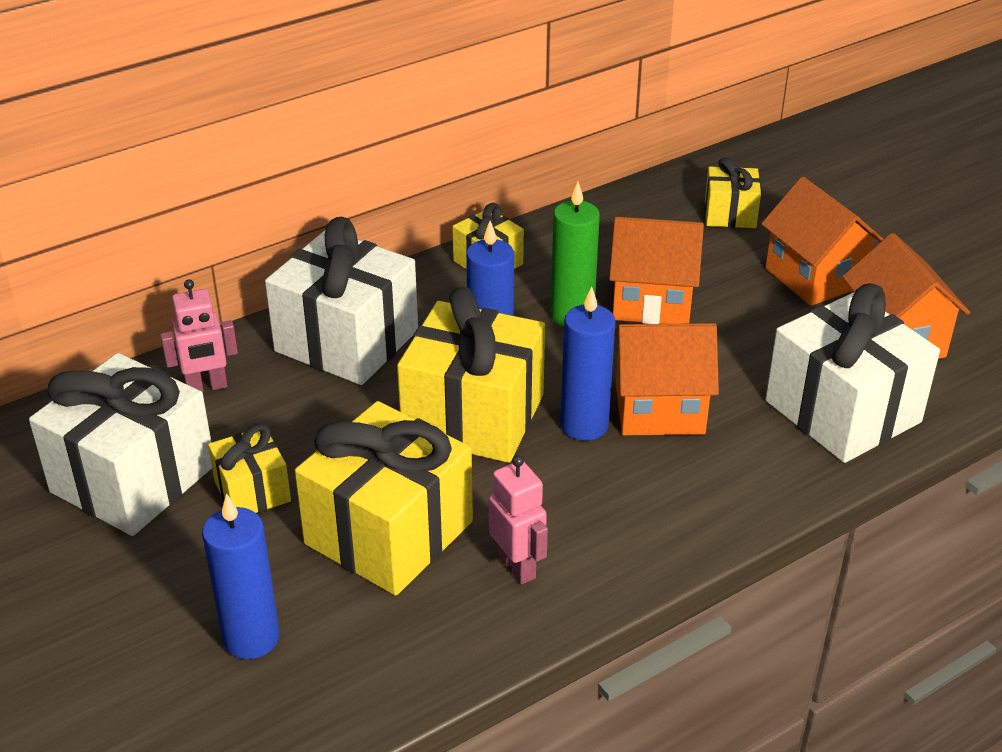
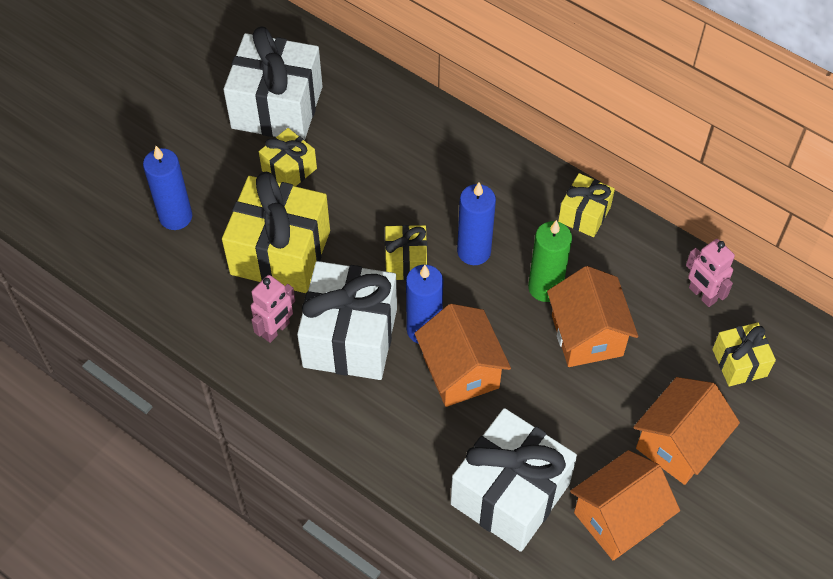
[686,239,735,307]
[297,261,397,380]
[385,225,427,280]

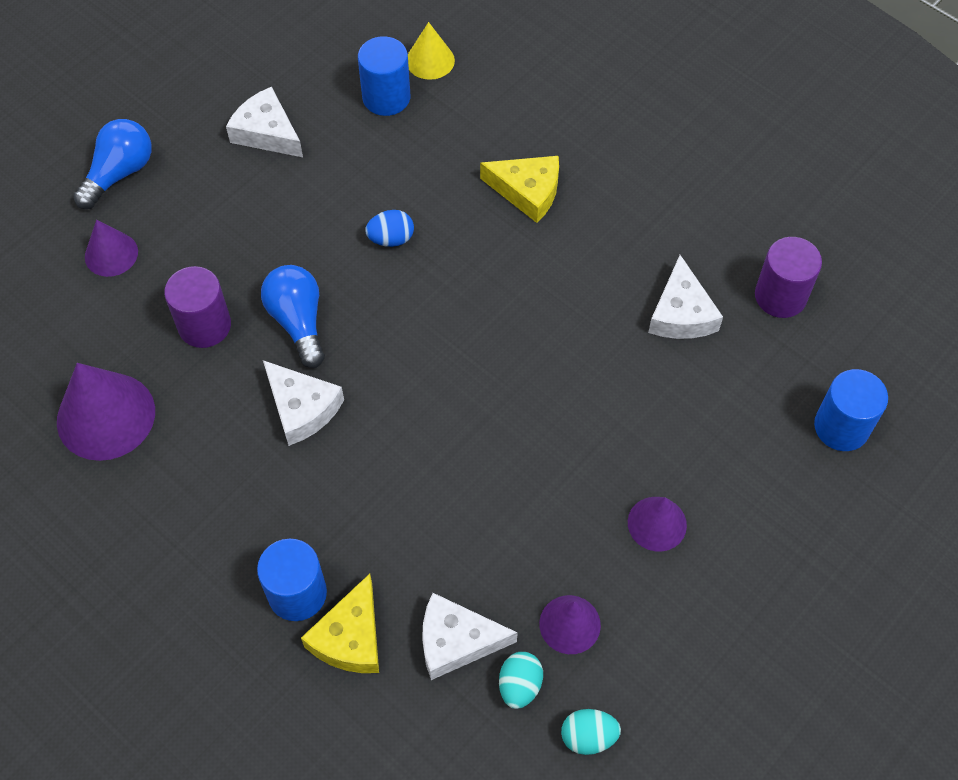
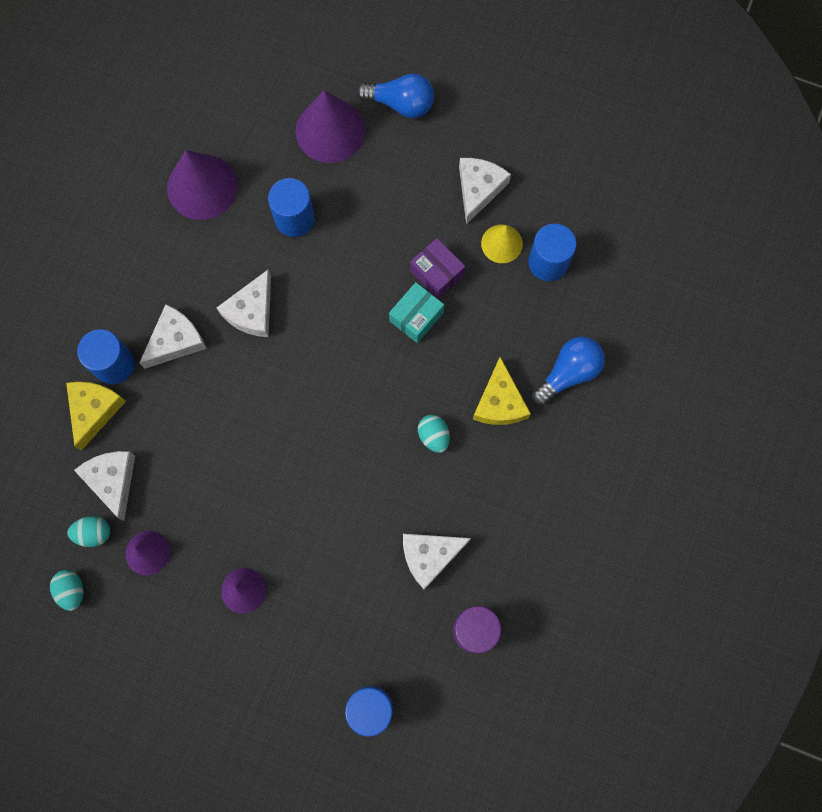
[296,90,365,163]
[268,178,315,237]
[532,337,605,405]
[66,382,126,451]
[389,282,444,343]
[481,225,523,263]
[139,304,207,369]
[410,238,465,299]
[418,415,450,453]

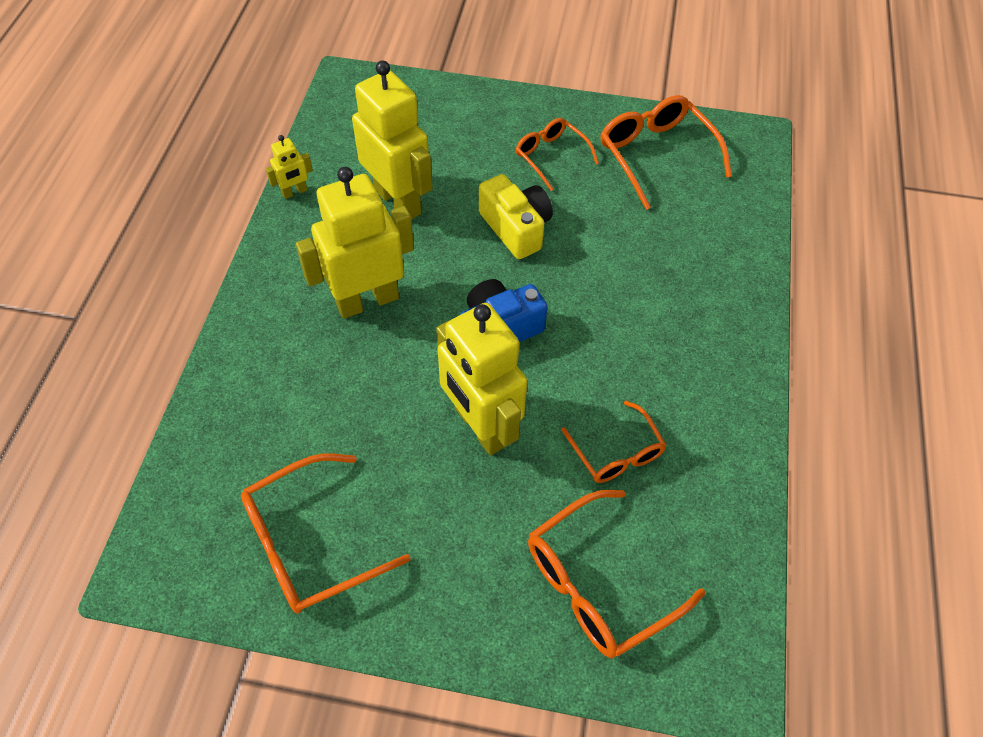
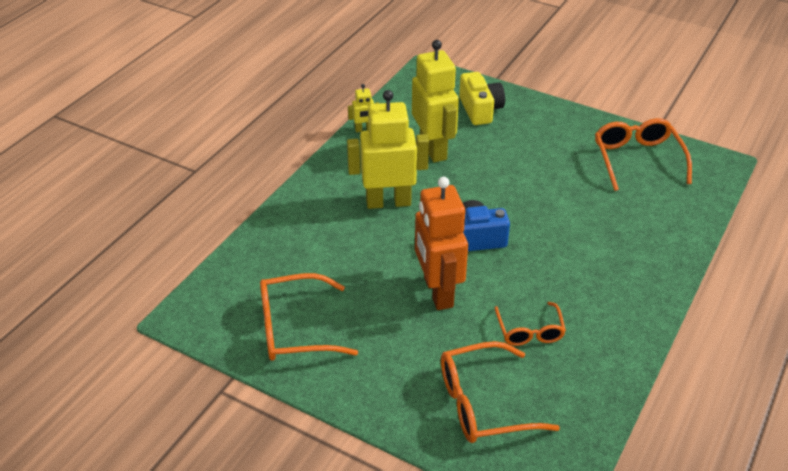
[415,177,468,310]
[459,72,505,125]
[516,118,599,191] (first image)

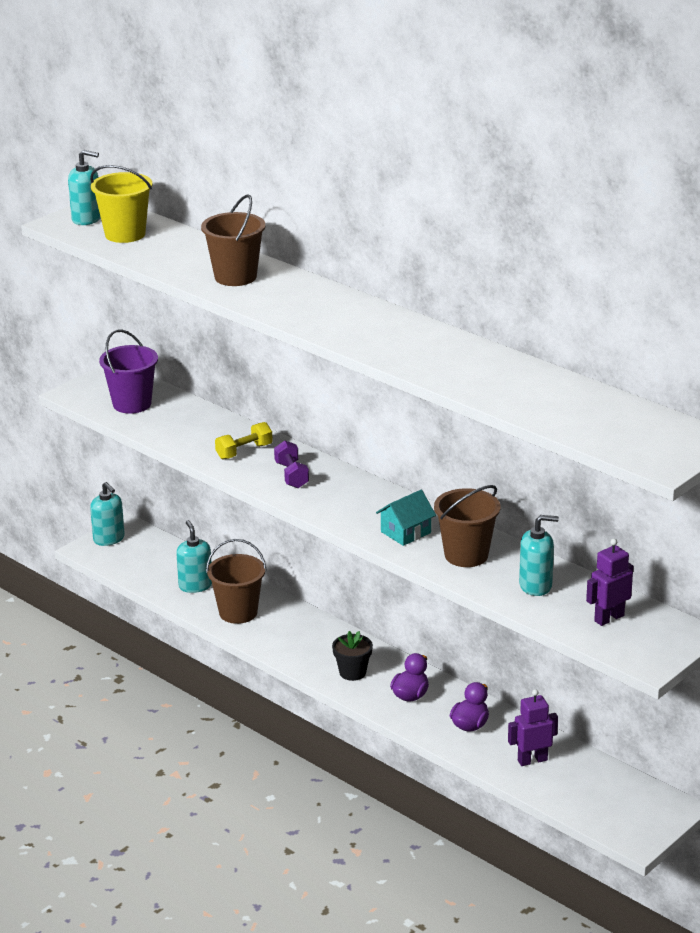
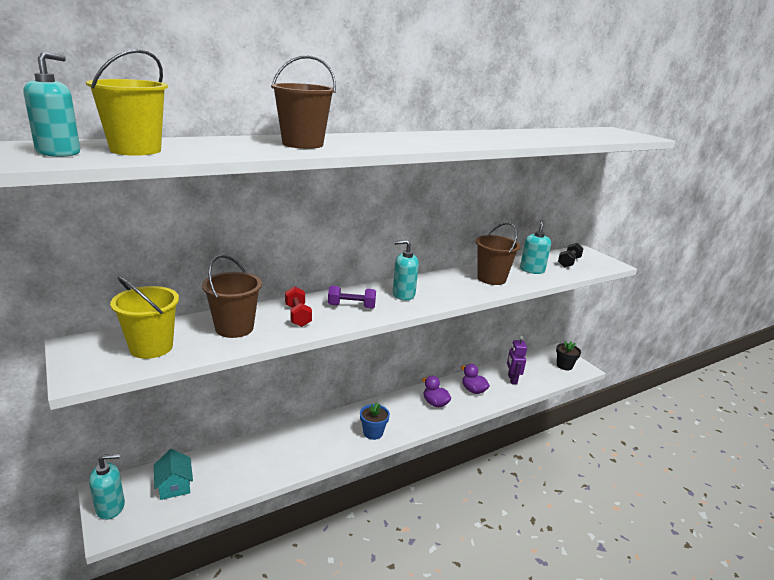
[110,277,179,359]
[393,240,419,301]
[202,255,262,338]
[285,286,312,327]
[556,341,581,370]
[154,449,193,500]
[558,243,584,267]
[360,402,390,440]

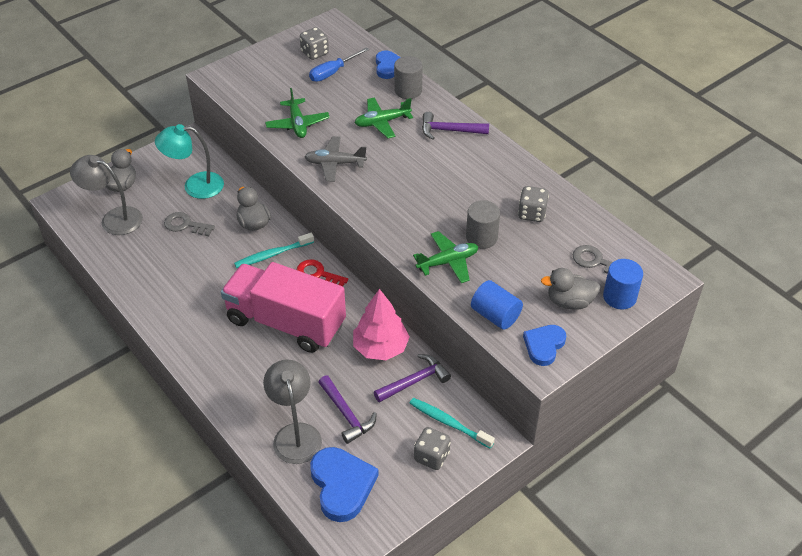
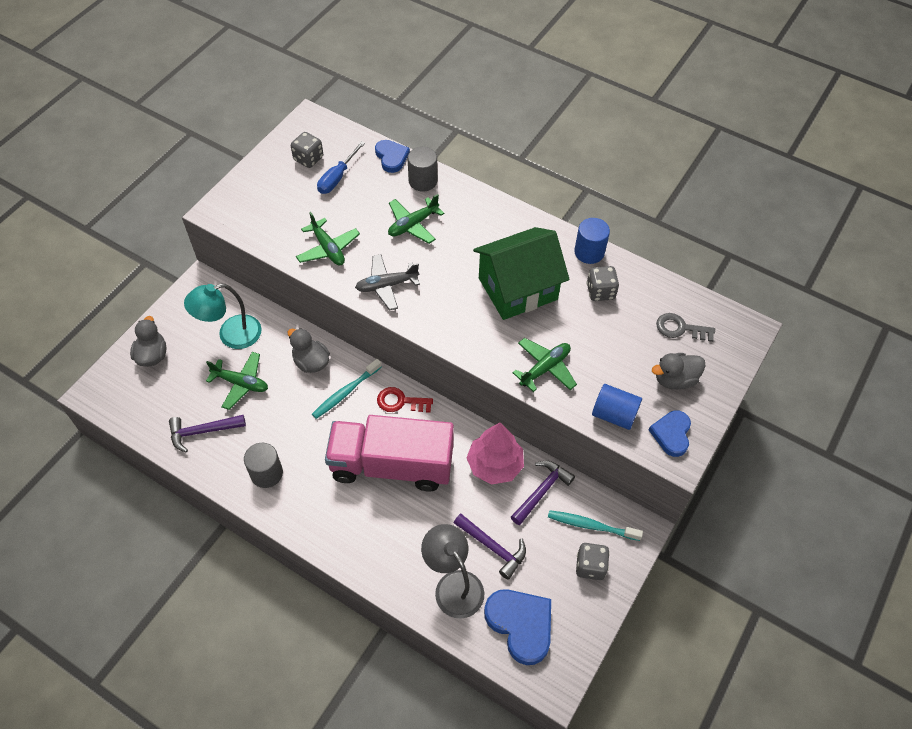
[70,155,143,235] (first image)
[206,352,268,410]
[169,415,246,452]
[244,443,283,488]
[574,218,610,264]
[473,227,570,320]

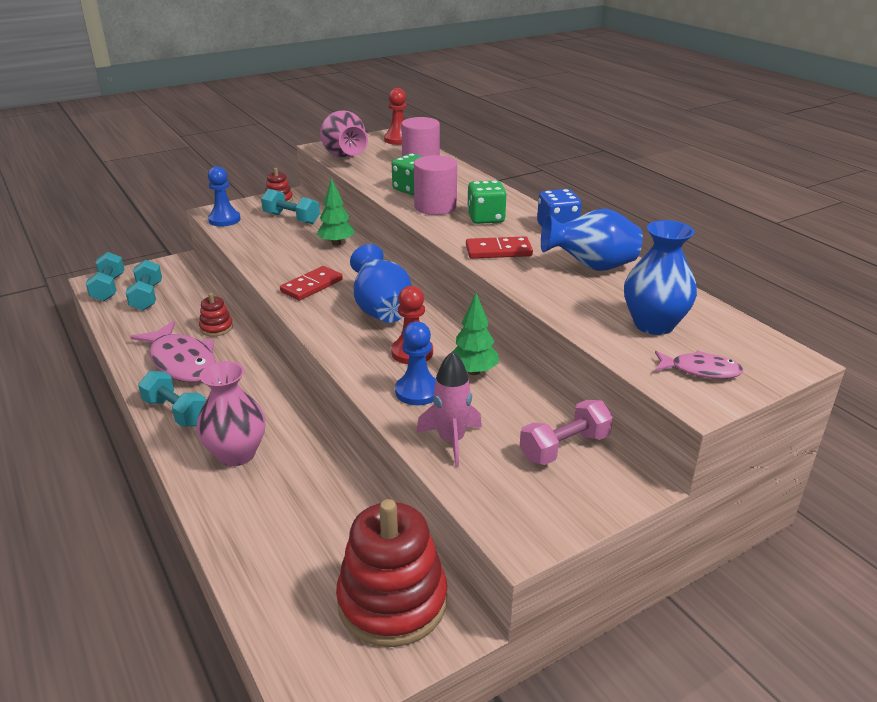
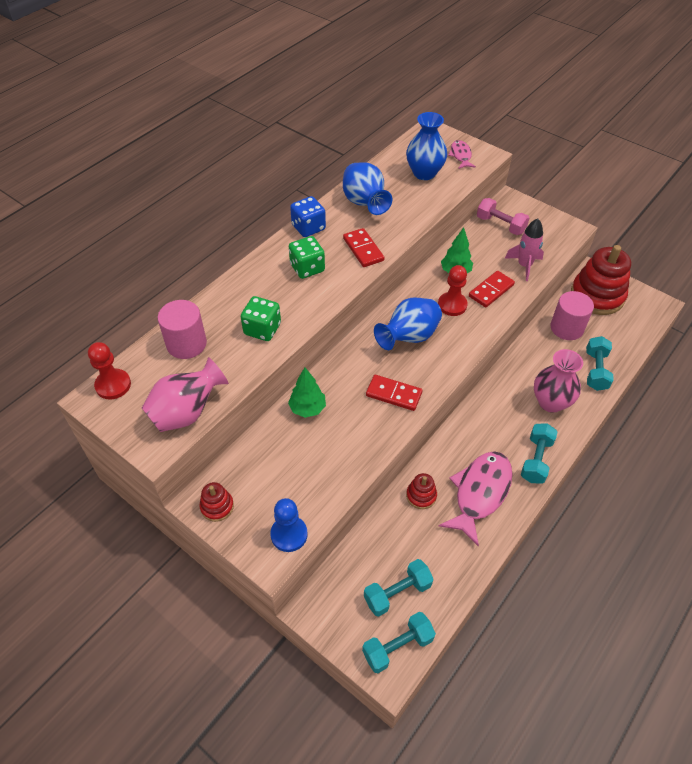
[586,336,614,391]
[469,271,515,308]
[550,291,594,340]

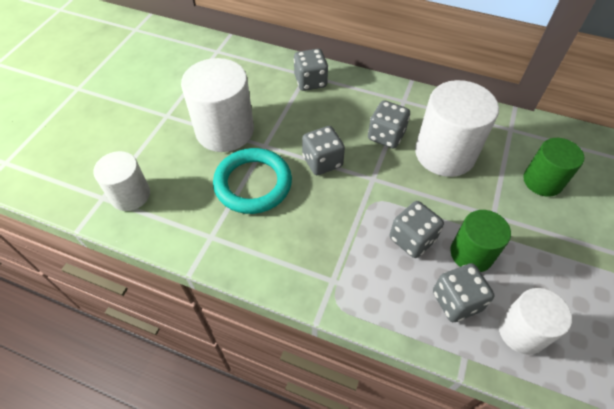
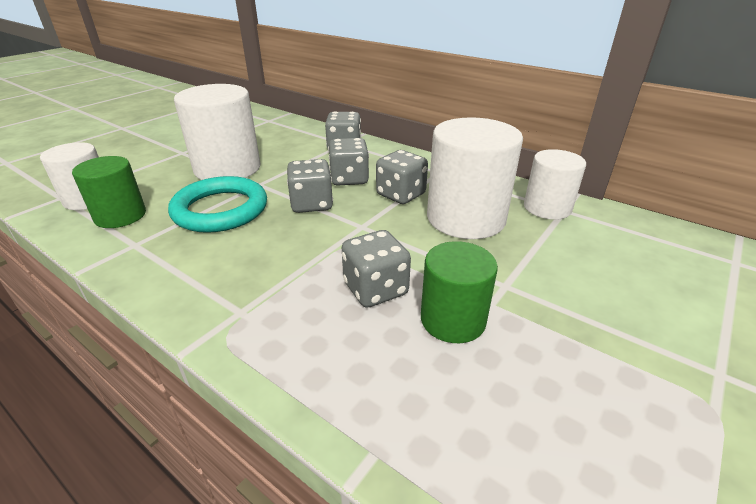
[328,138,369,186]
[524,149,586,220]
[72,156,146,228]

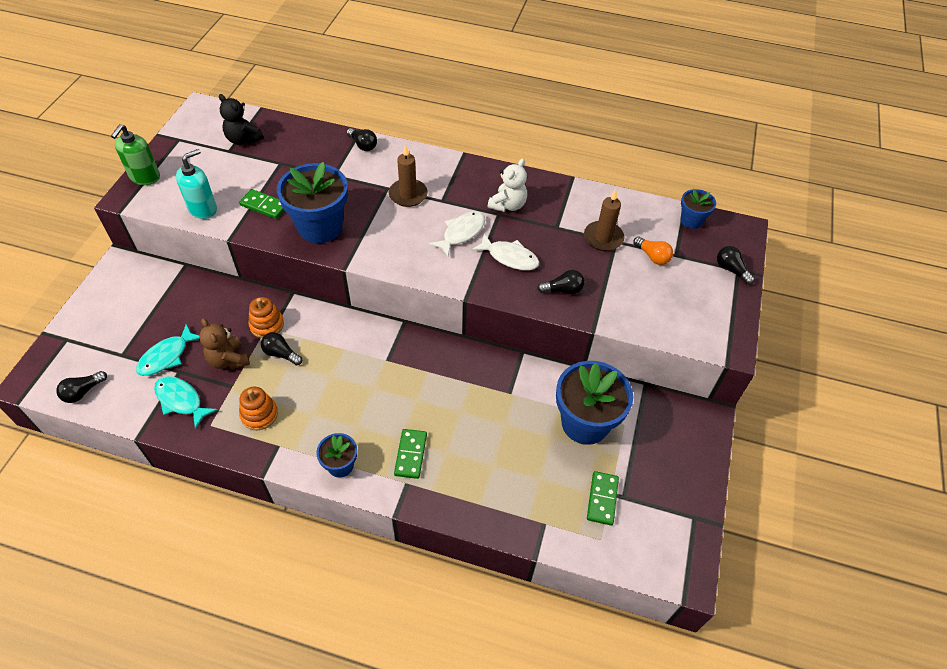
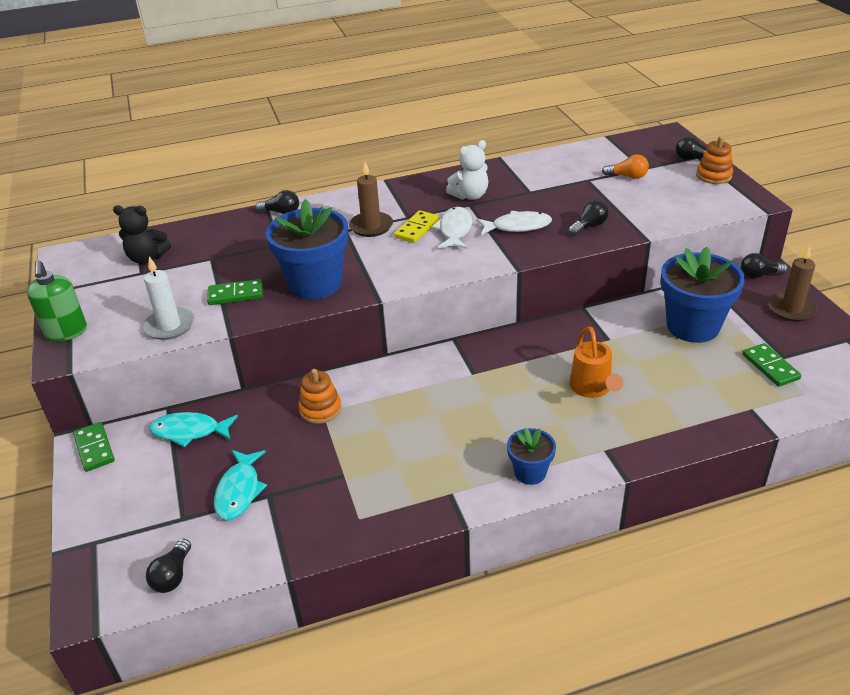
[149,412,238,447]
[143,256,194,340]
[199,318,250,369] (first image)
[696,136,733,184]
[741,253,788,278]
[73,422,115,472]
[446,140,488,200]
[768,245,818,322]
[681,189,716,229] (first image)
[394,210,439,243]
[570,326,623,398]

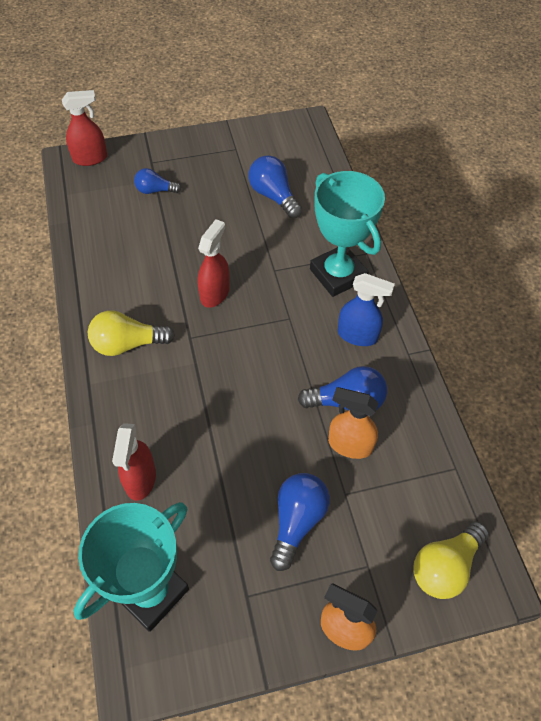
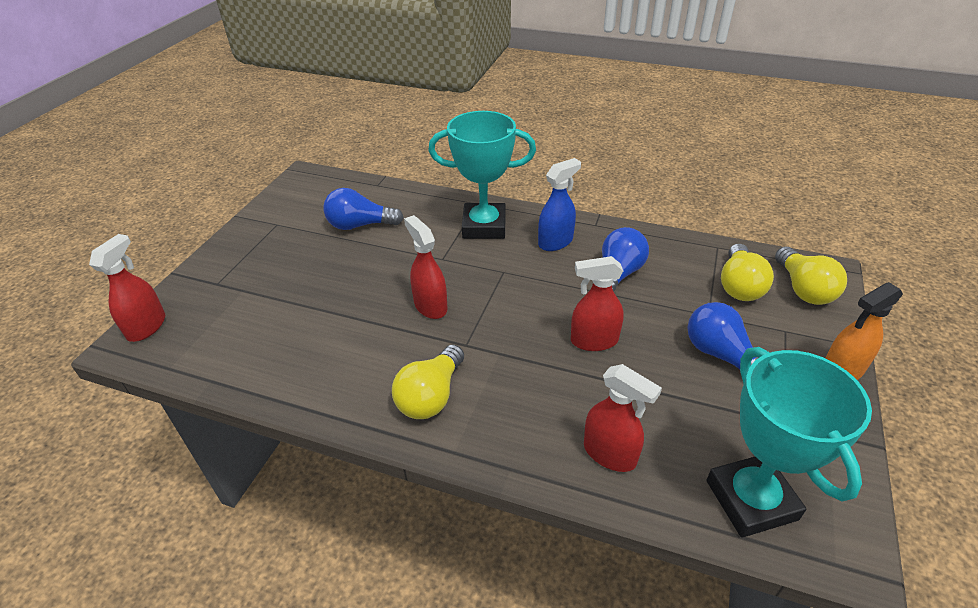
[134,168,181,194] (first image)
[328,387,378,459] (first image)
[571,256,624,351]
[721,244,774,301]

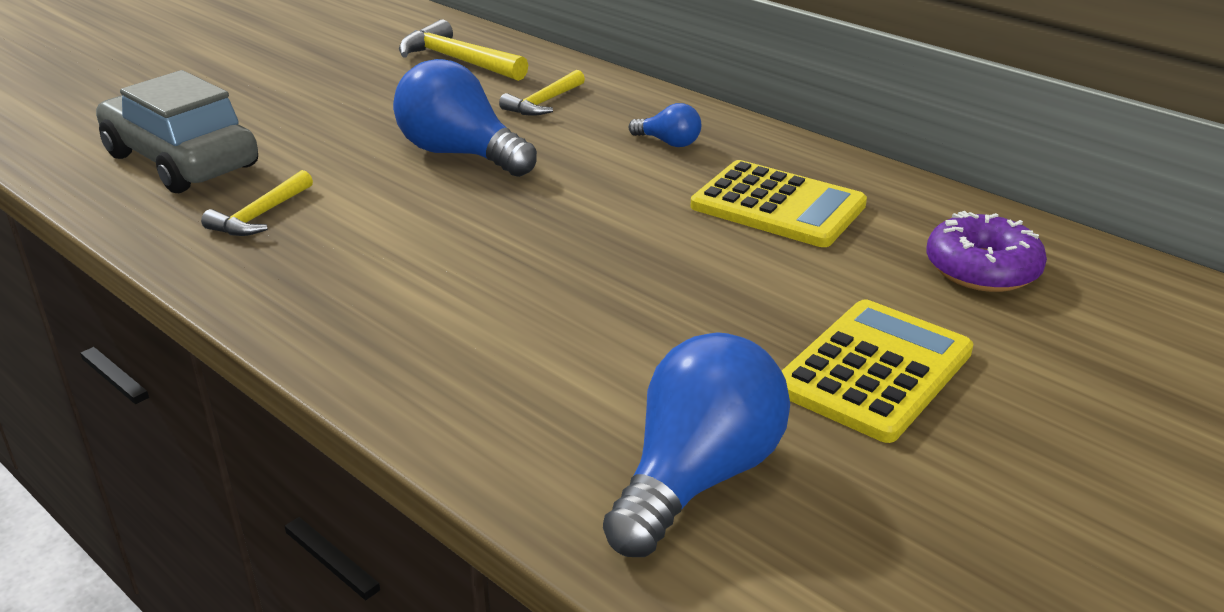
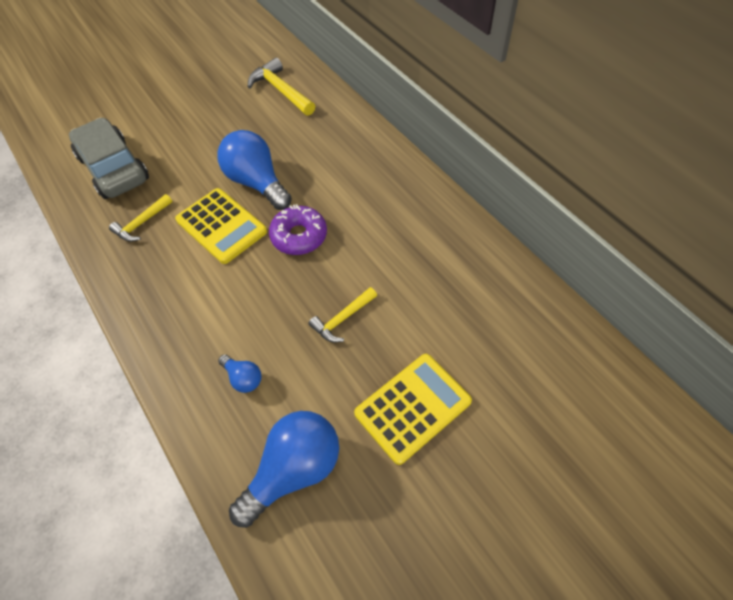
[309,287,377,342]
[218,354,262,393]
[175,188,267,264]
[269,204,327,255]

